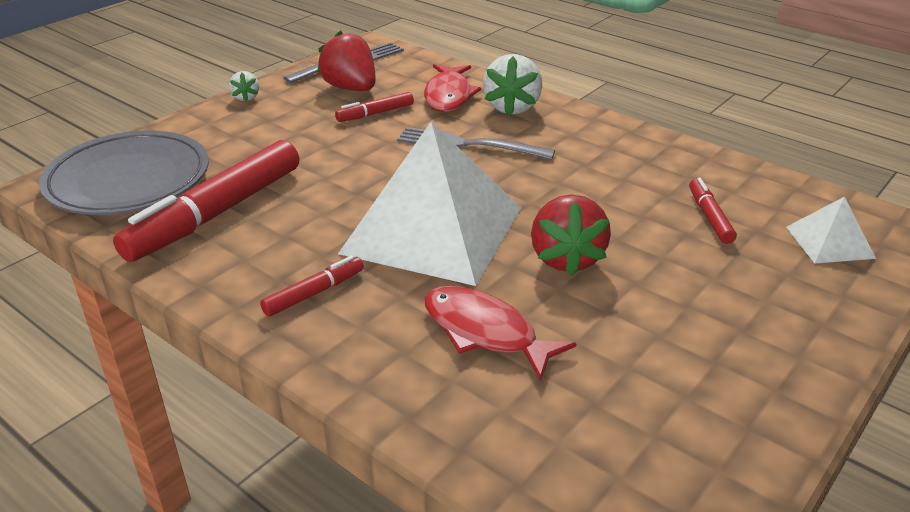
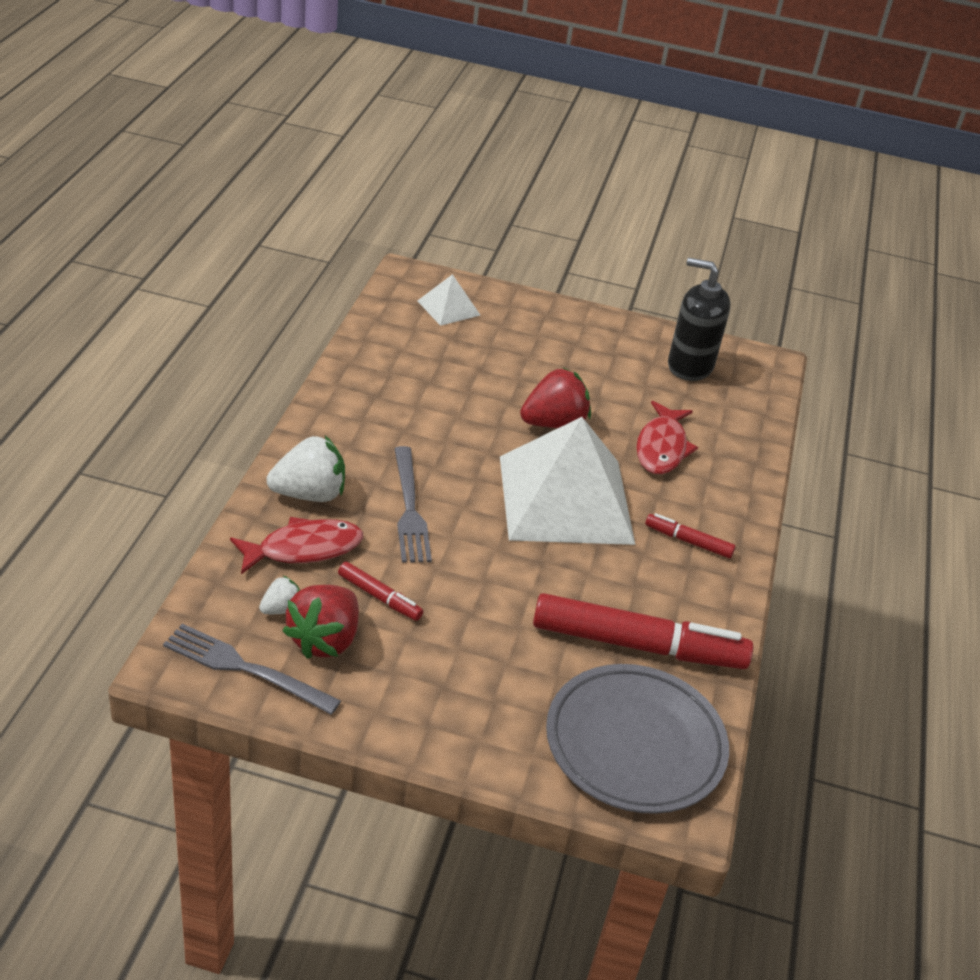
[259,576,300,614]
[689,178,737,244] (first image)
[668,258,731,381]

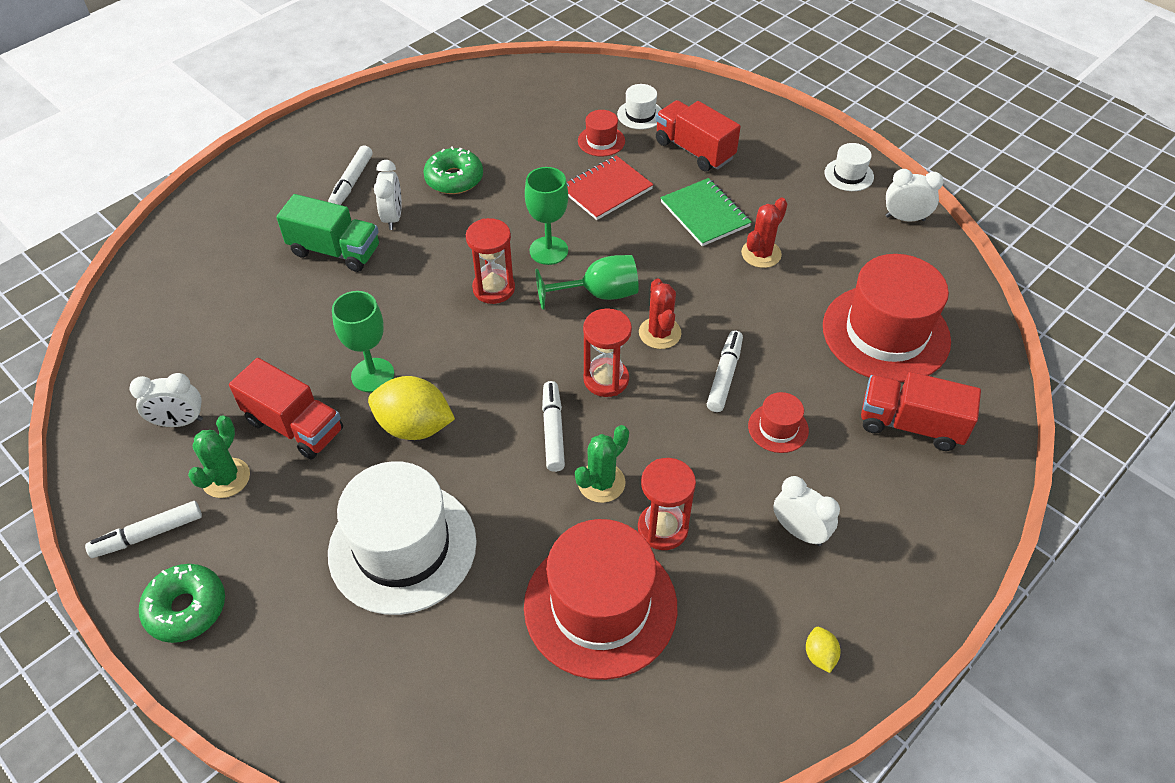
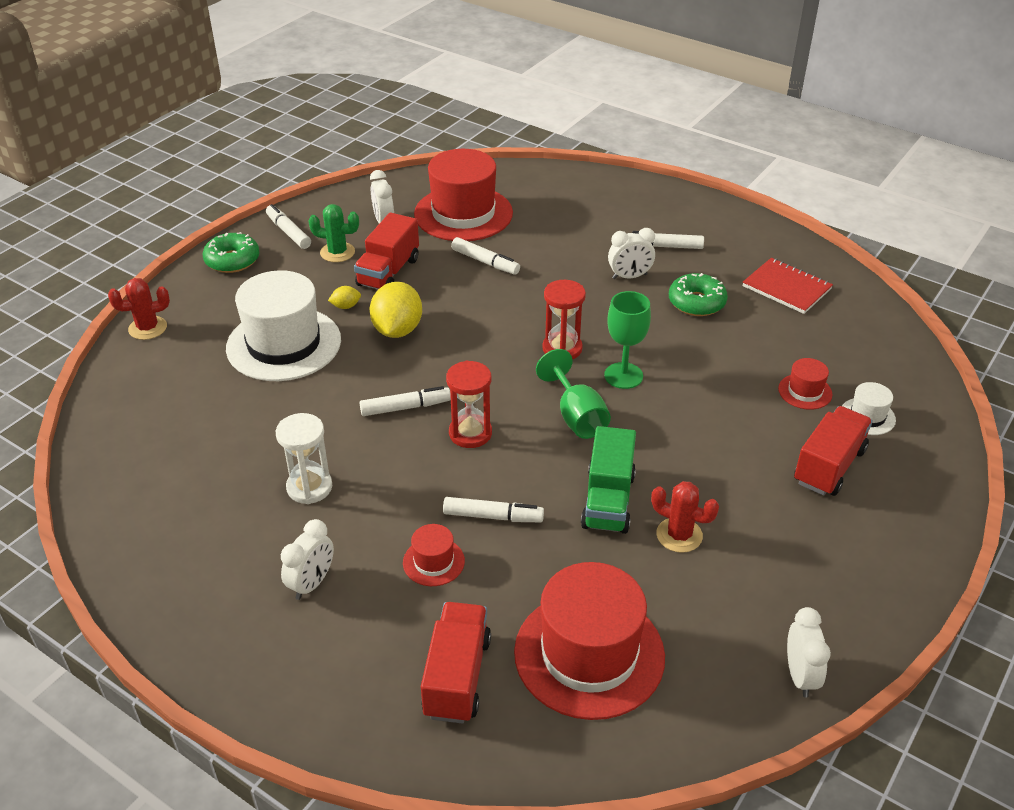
[581,426,636,534]
[332,291,394,392] (first image)
[414,149,513,241]
[743,258,833,314]
[575,425,629,503] (first image)
[276,413,332,504]
[108,278,170,340]
[660,178,752,246] (first image)
[328,286,361,309]
[825,143,874,191] (first image)
[451,237,520,275]

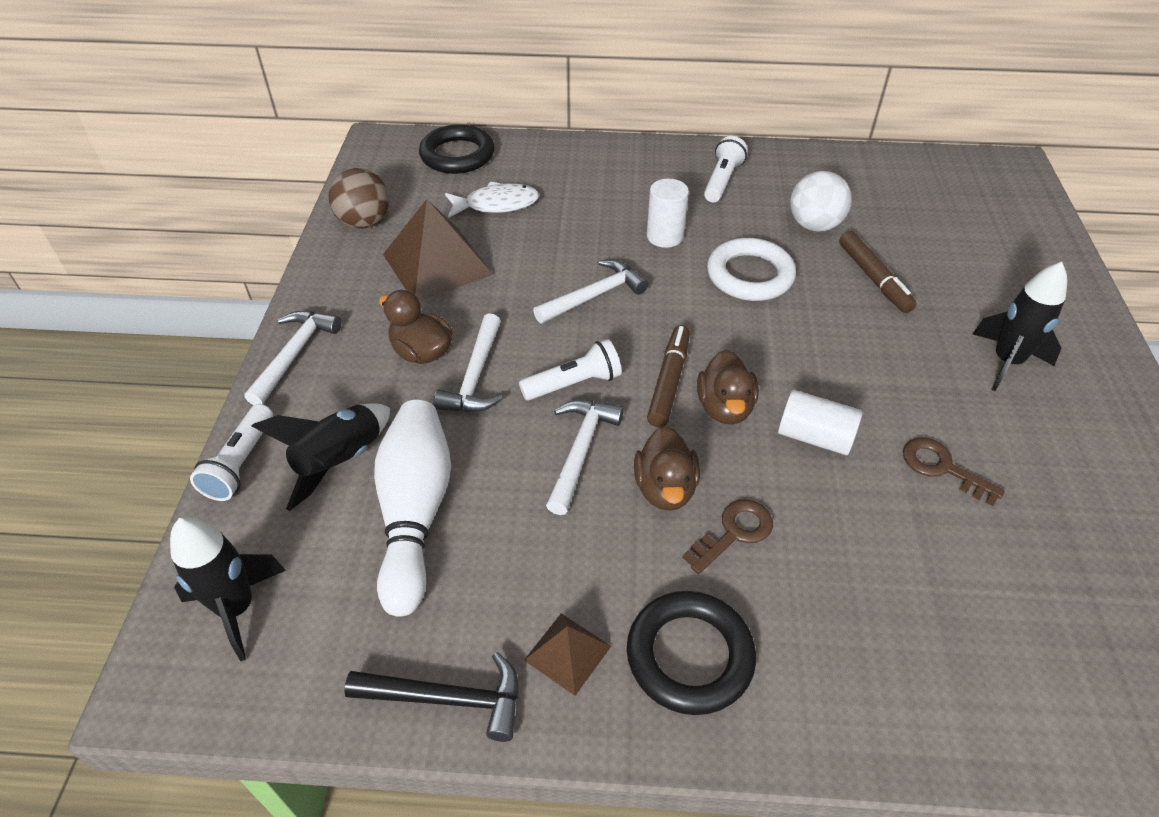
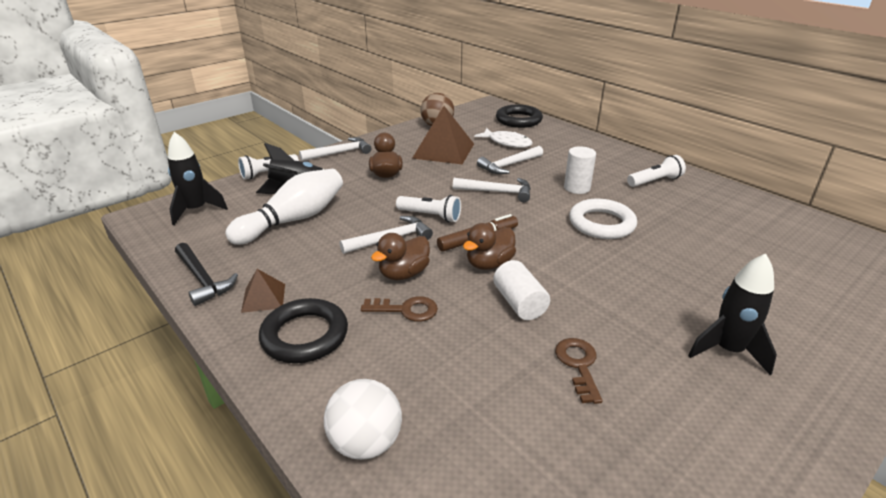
[477,146,543,174]
[324,379,402,460]
[839,231,917,313] (first image)

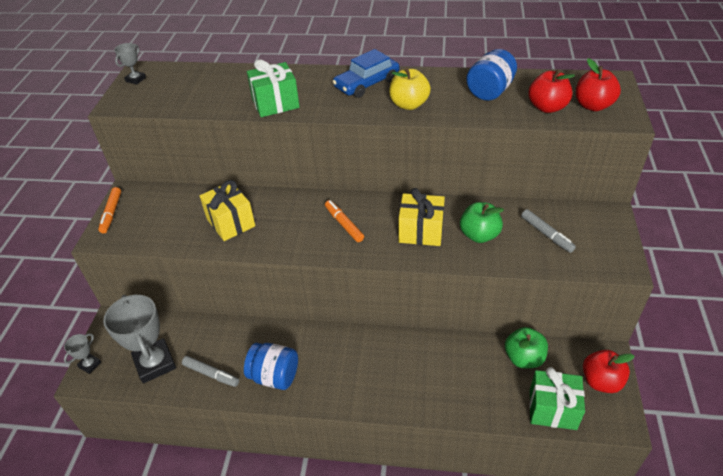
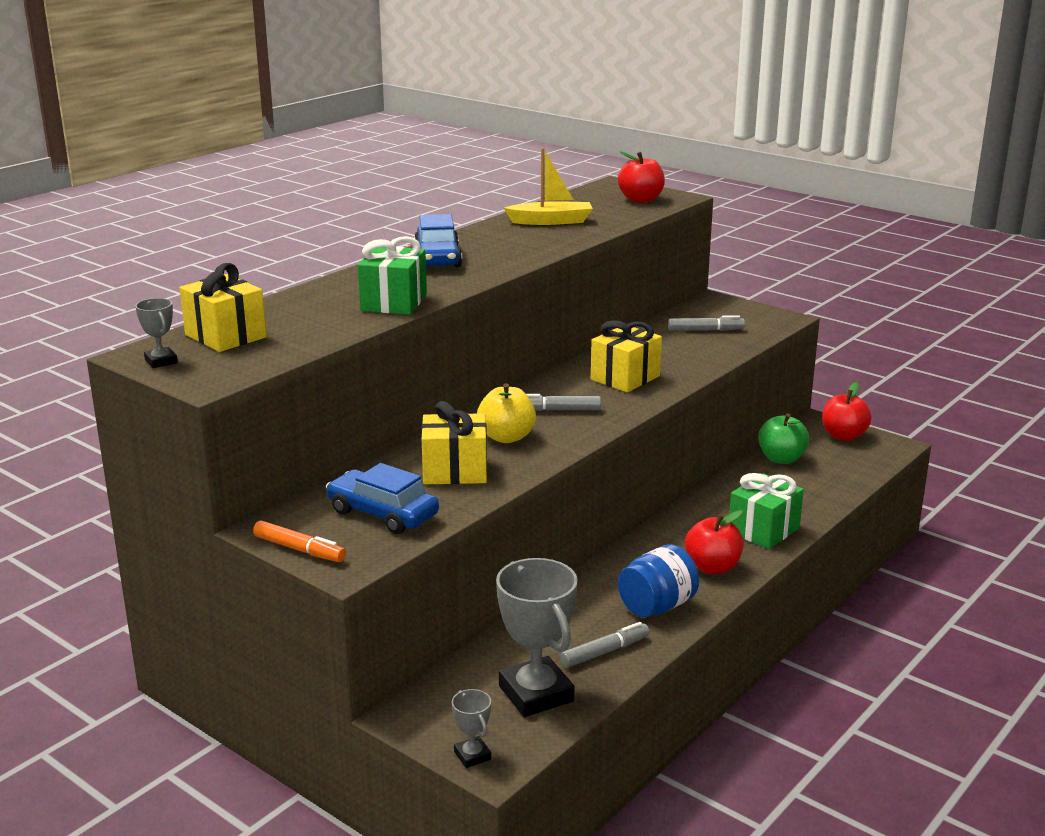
[496,558,578,717]
[526,394,601,411]
[477,383,536,443]
[460,202,504,243] (first image)
[504,148,593,225]
[685,510,744,574]
[729,473,804,549]
[180,263,266,352]
[326,463,439,534]

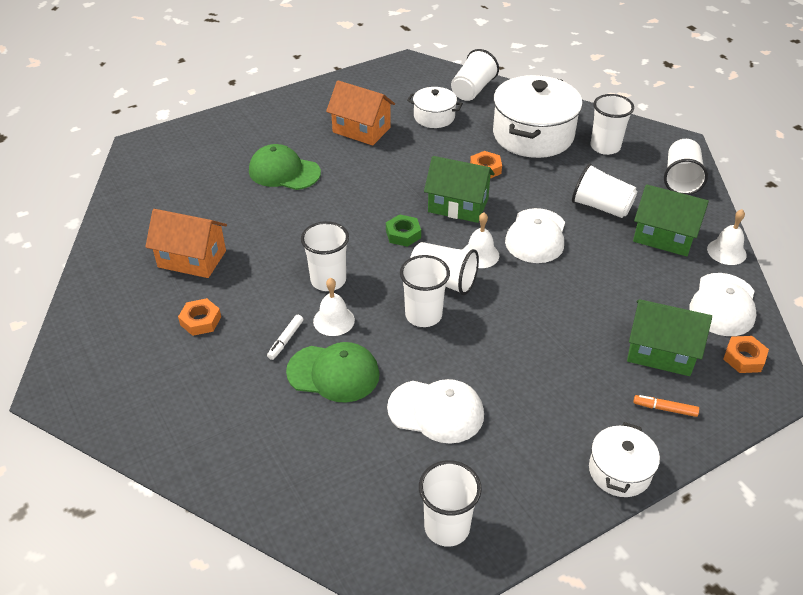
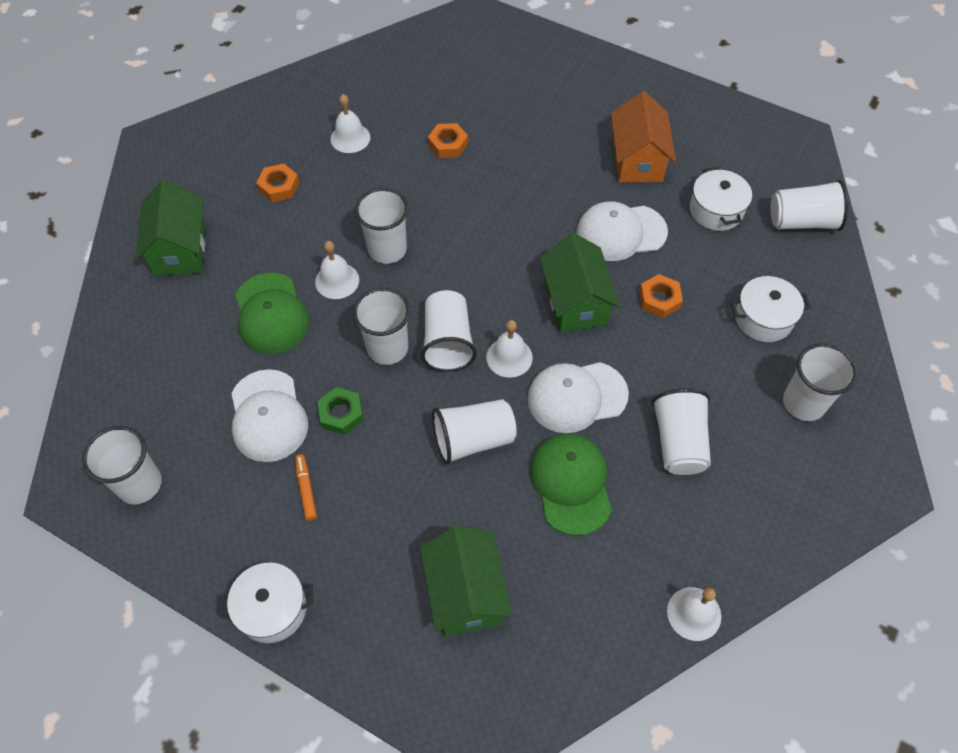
[331,94,370,153]
[530,434,612,536]
[267,315,303,360] (first image)
[317,387,363,435]
[730,276,811,342]
[135,180,205,276]
[295,455,317,521]
[432,399,517,465]
[576,201,668,261]
[428,123,468,158]

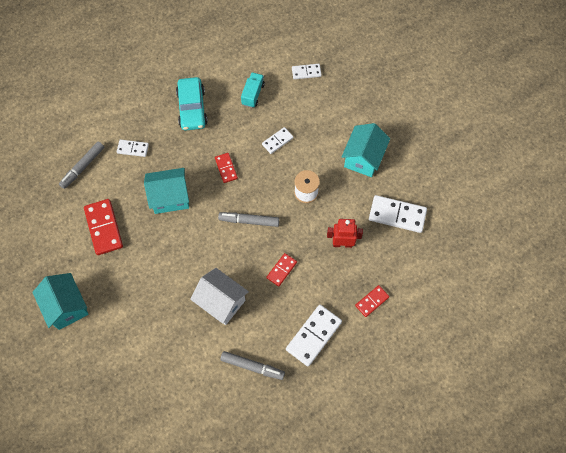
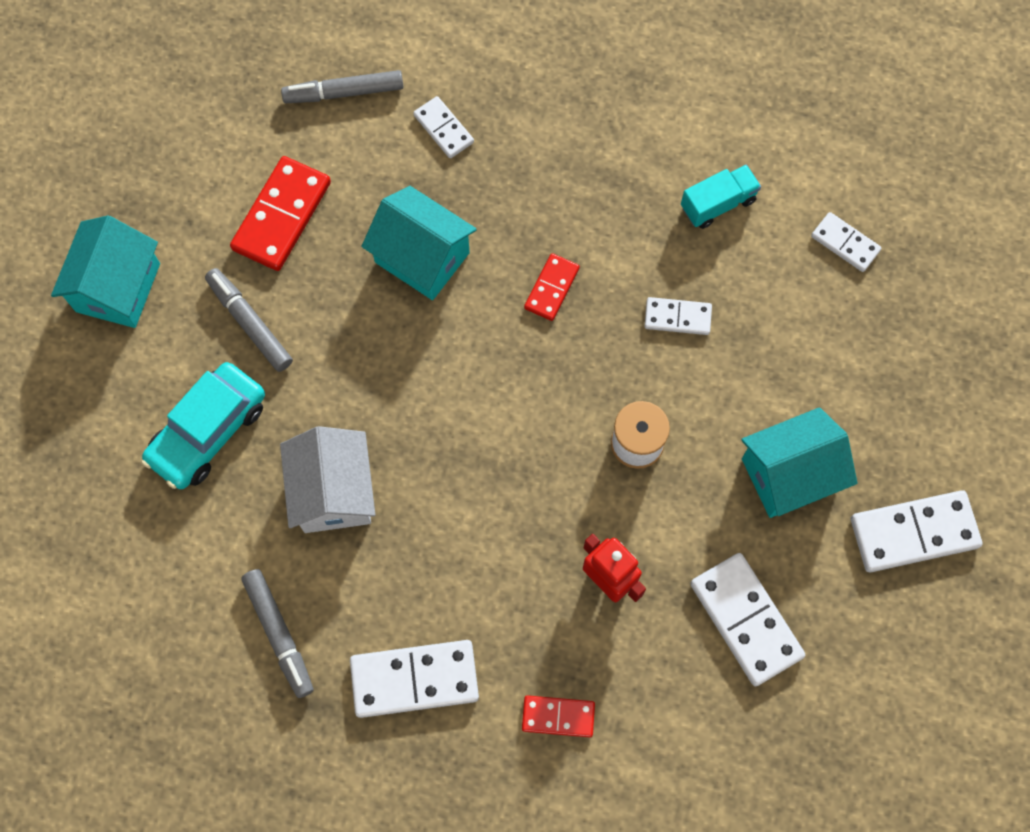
[141,362,265,489]
[205,268,293,372]
[266,253,297,286] (first image)
[851,490,983,572]

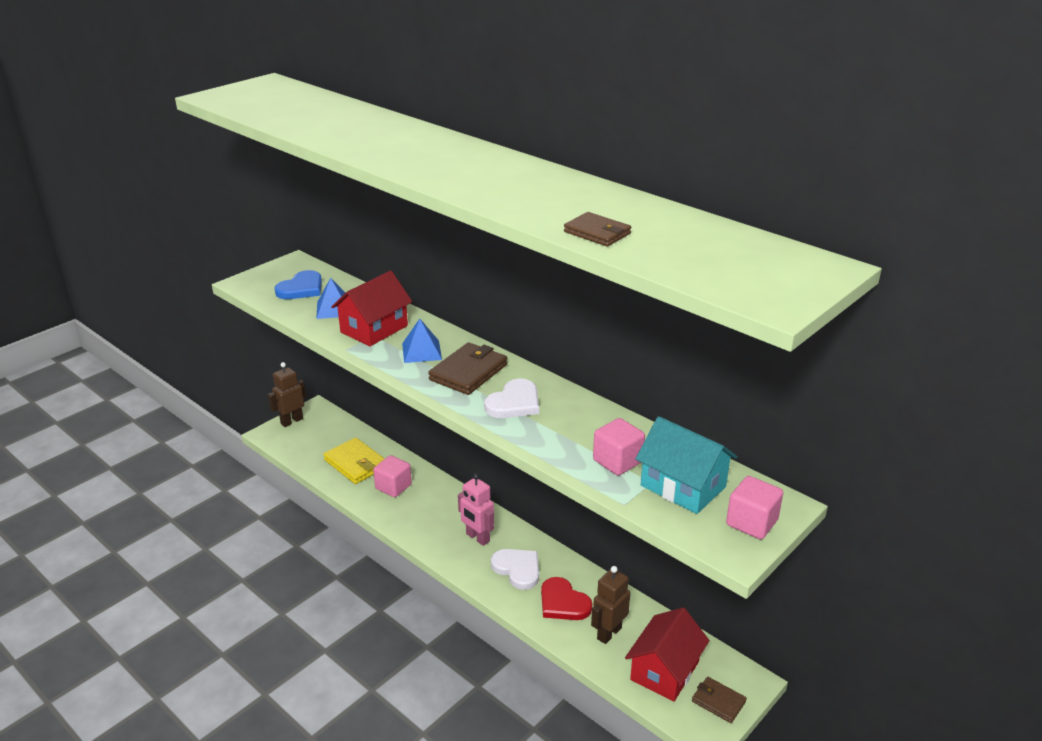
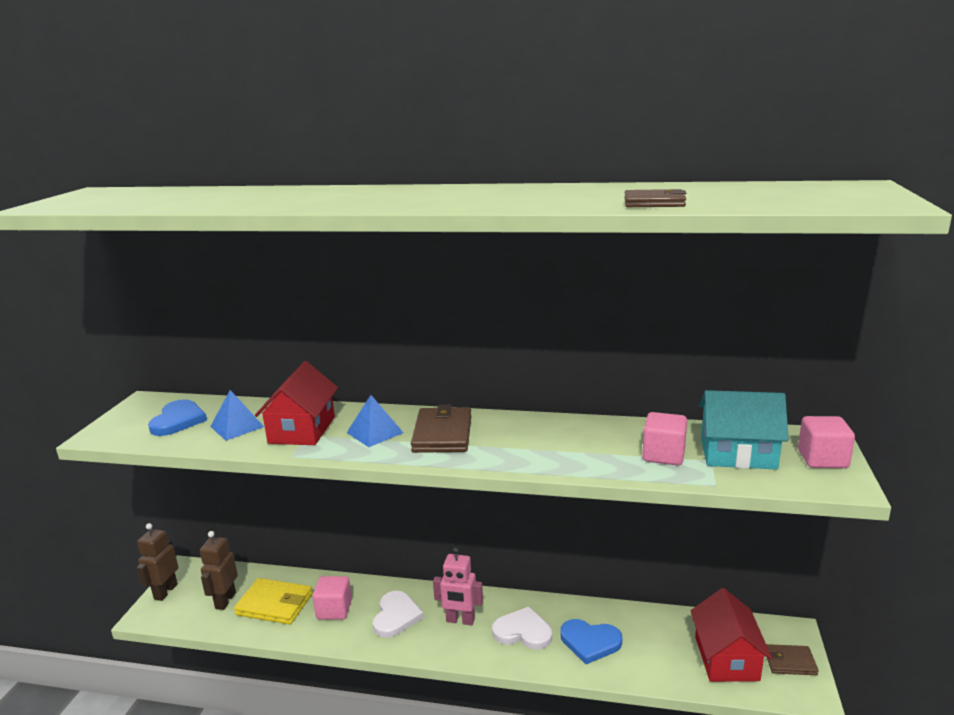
[373,591,424,638]
[561,619,622,664]
[200,531,238,610]

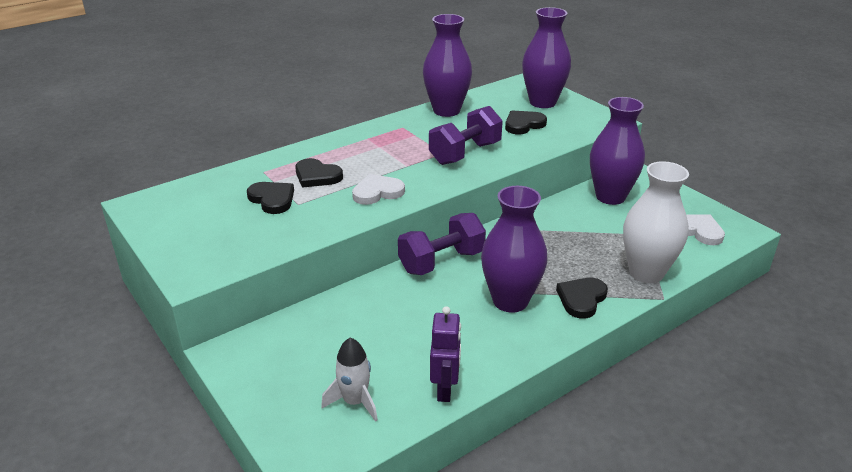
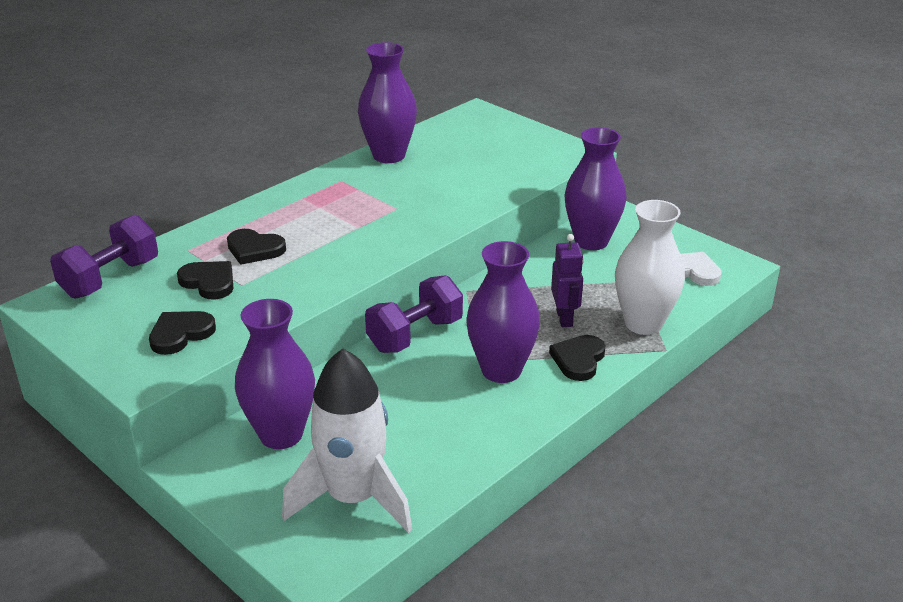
[282,348,412,533]
[352,174,405,205] (first image)
[50,215,158,299]
[551,234,584,327]
[149,311,216,355]
[235,299,315,449]

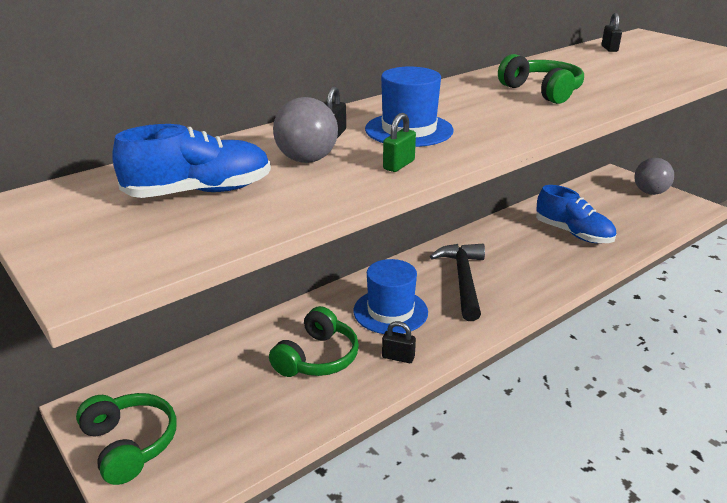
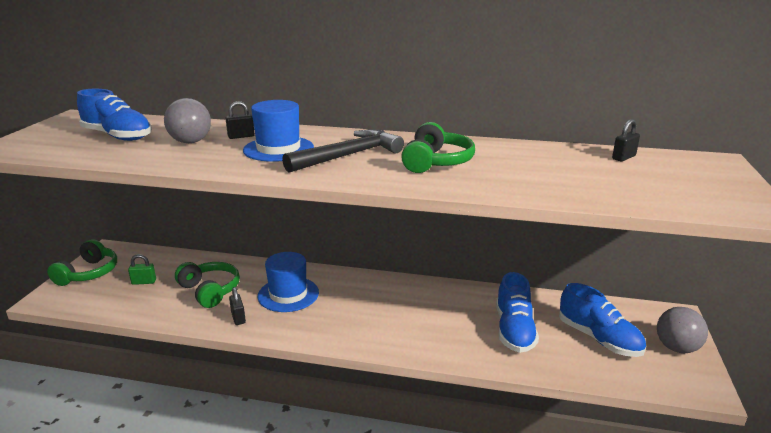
[175,262,240,308]
[128,254,156,285]
[282,129,404,173]
[559,283,646,357]

